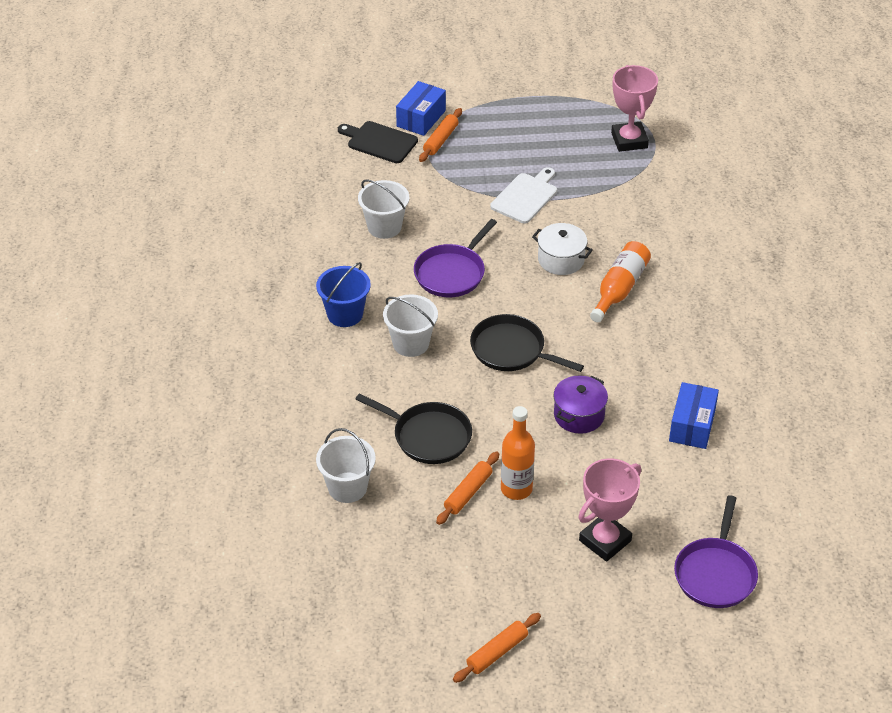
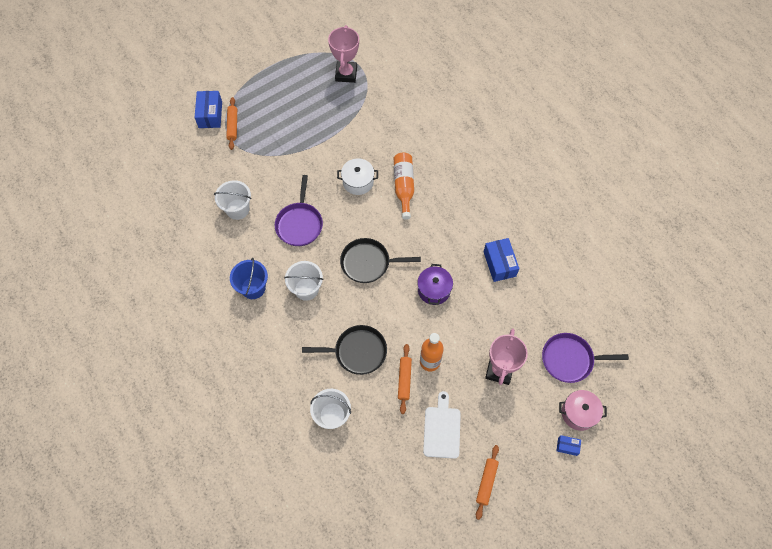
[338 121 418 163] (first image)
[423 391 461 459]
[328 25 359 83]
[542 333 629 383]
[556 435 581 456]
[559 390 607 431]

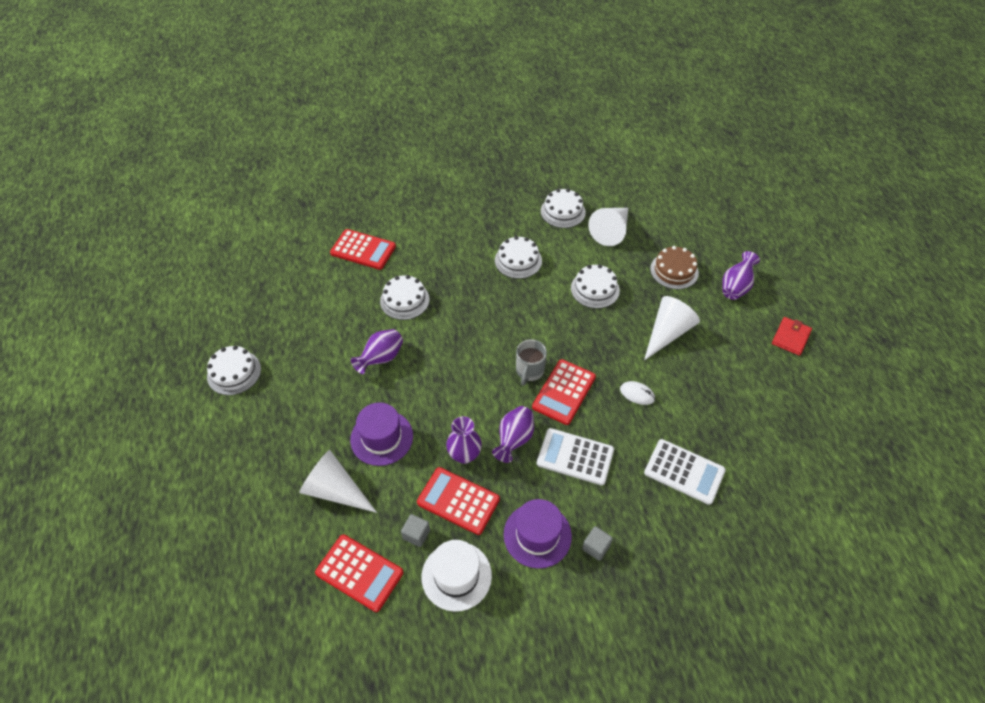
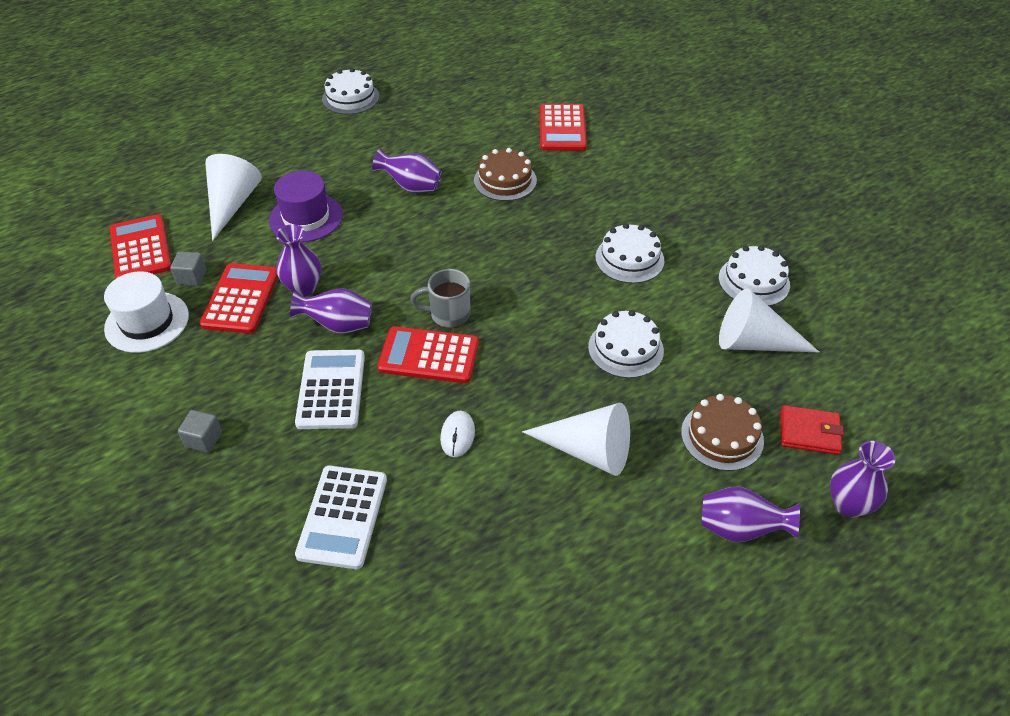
[110 215 171 278]
[474 148 537 201]
[504 499 572 569] (first image)
[781 405 844 455]
[830 441 895 518]

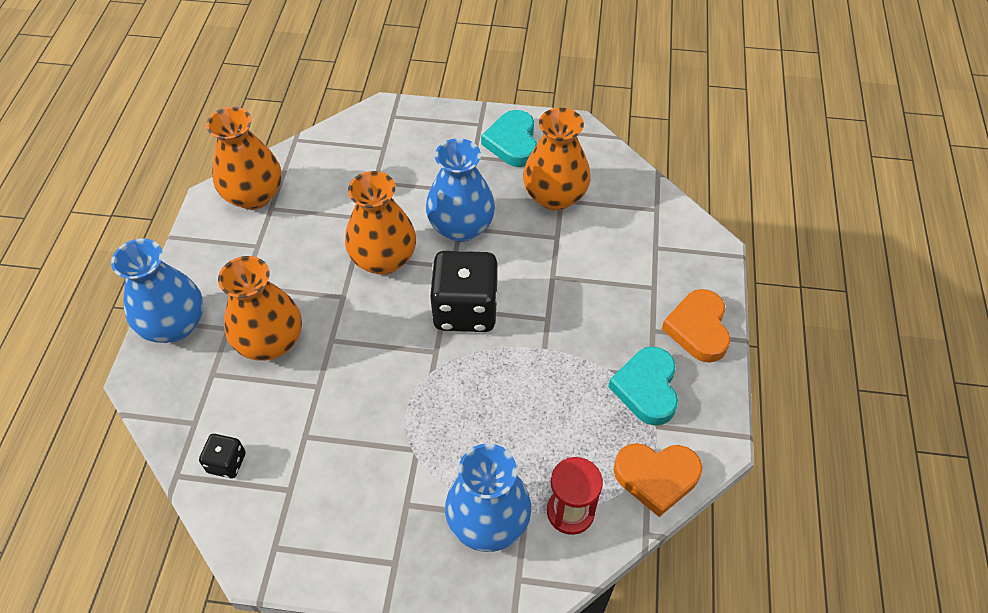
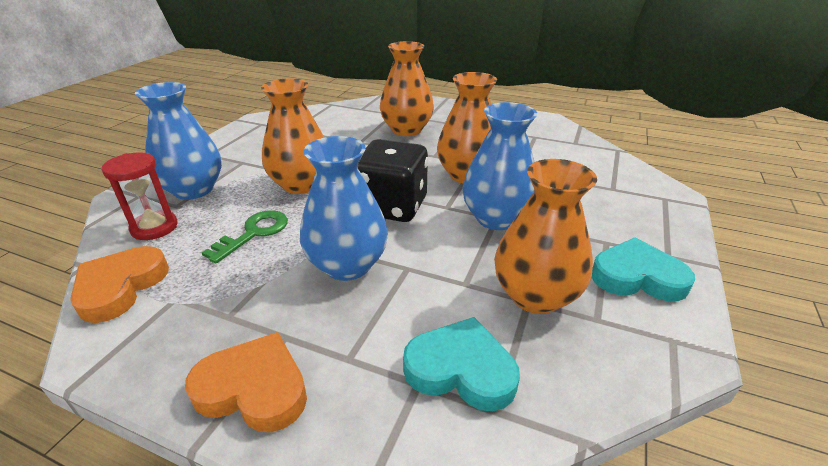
[300 136 388 281]
[199 434 246 478] (first image)
[261 78 324 194]
[403 317 520 411]
[201 210 288 264]

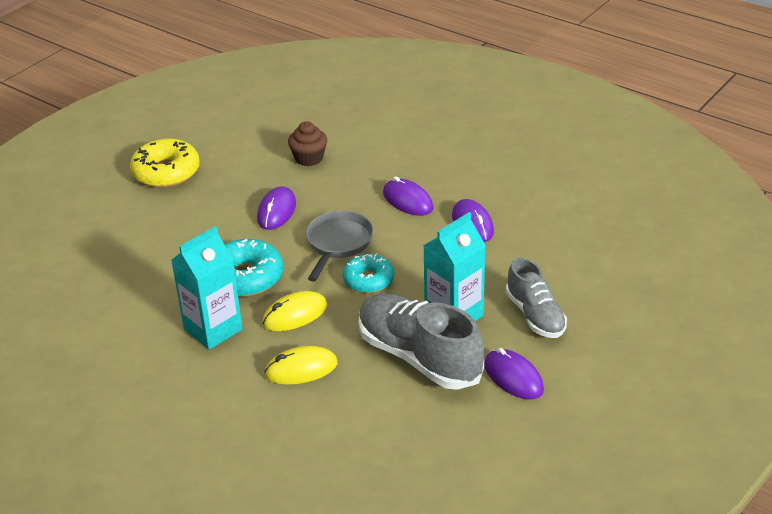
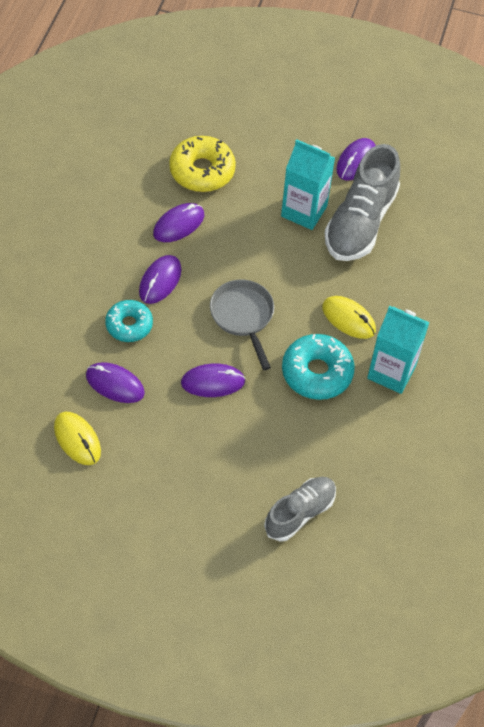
[169 136 236 192]
[54 412 101 465]
[86 362 145 403]
[210 280 274 370]
[105 300 153 342]
[264 477 336 541]

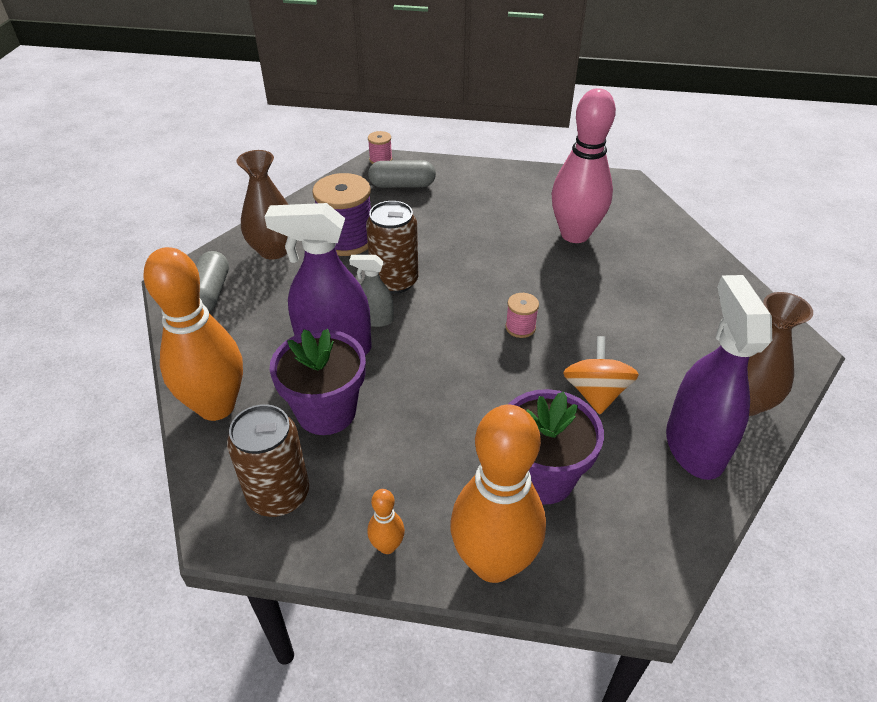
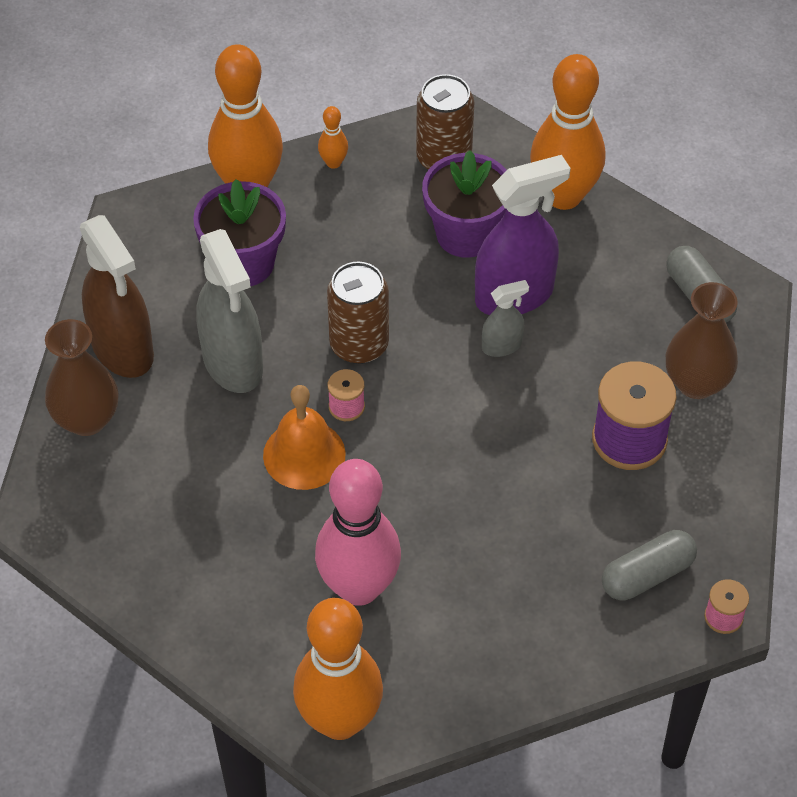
[327 262 389 364]
[196 229 263 393]
[80 215 154 378]
[263 385 346 490]
[293 598 383 740]

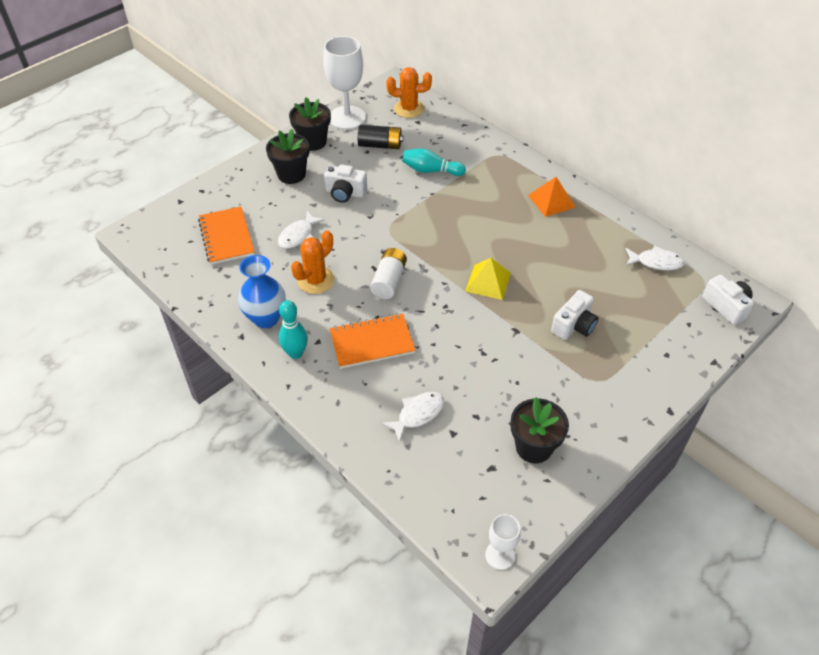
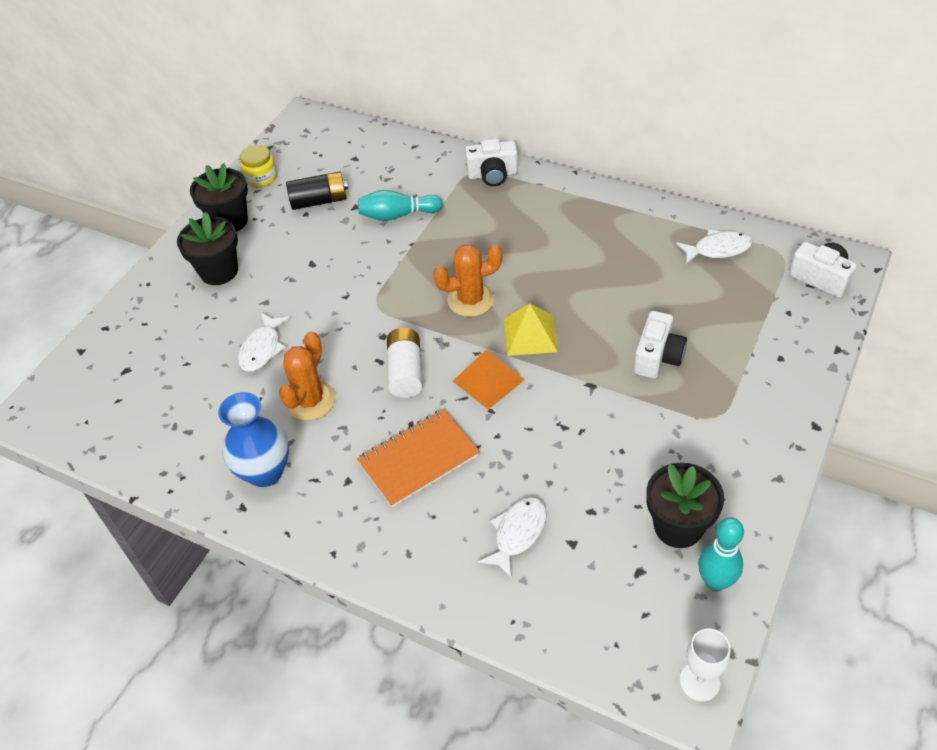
[198 207 255 265] (first image)
[698 517 744 591]
[240 145 277 187]
[465 139 518 186]
[433 244 502 317]
[453 350 525 409]

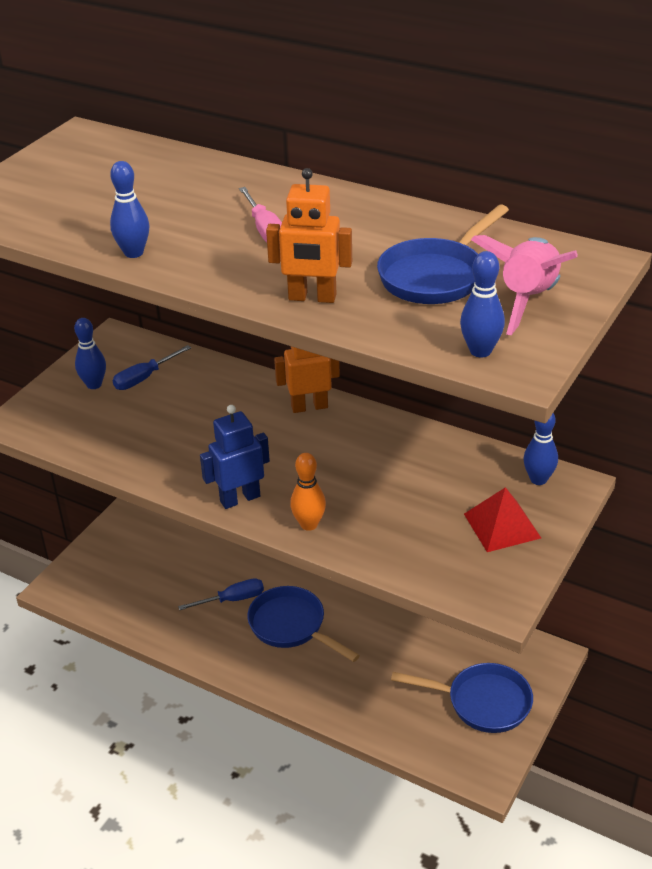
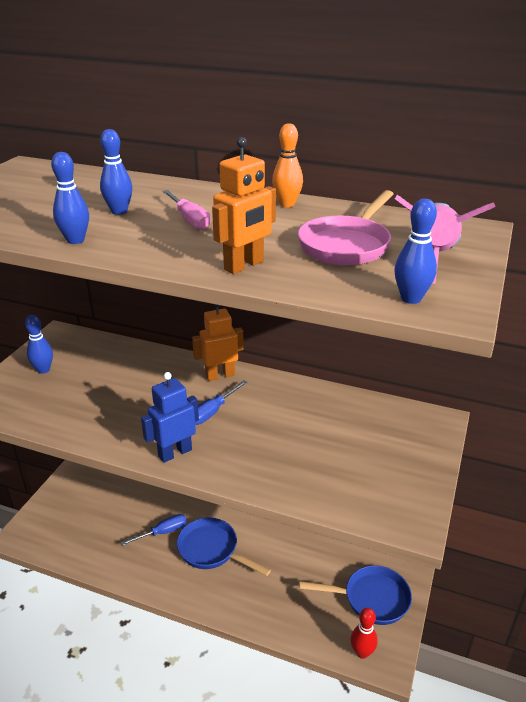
[195 380 247 425]
[212 137 276 274]
[272 123 303 207]
[298 190 394 266]
[464 487 541 552] (first image)
[100 129 132 215]
[350 608 378 659]

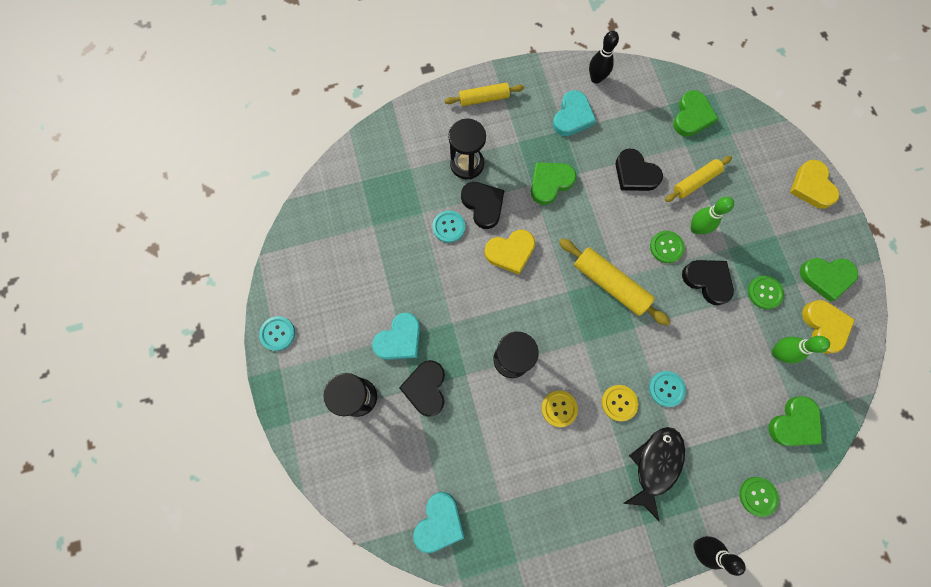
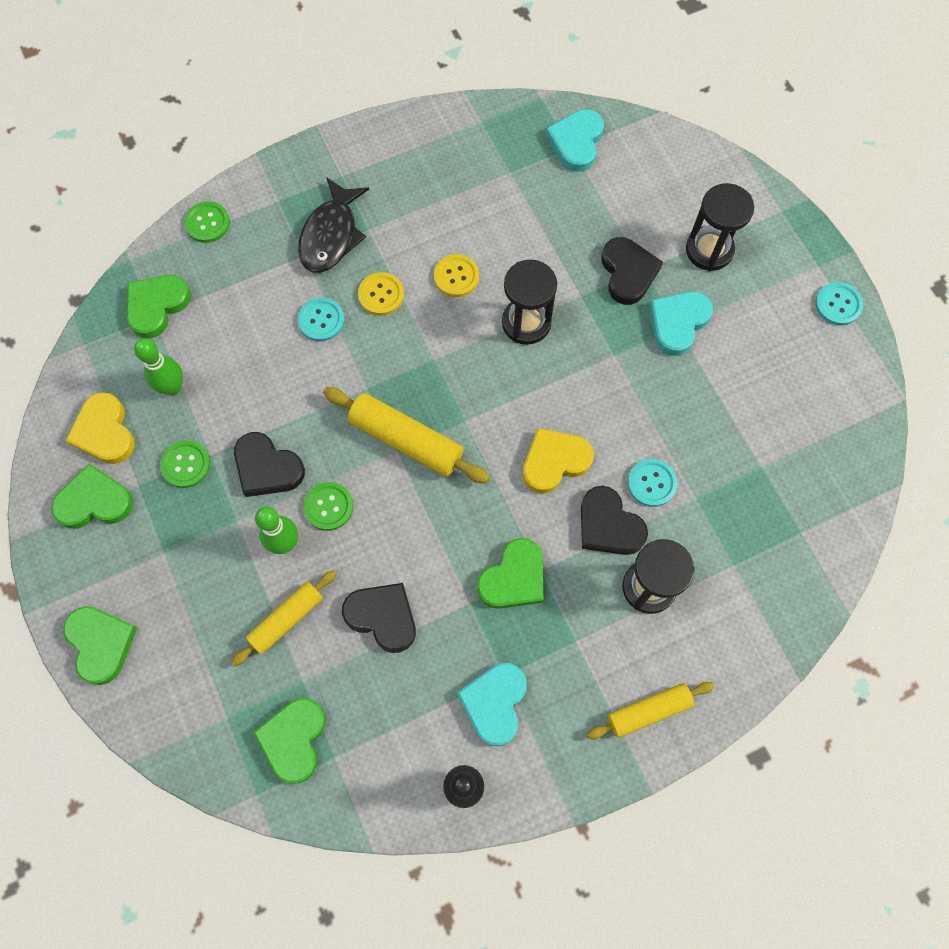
[693 536 746 576] (first image)
[63 606 137 685]

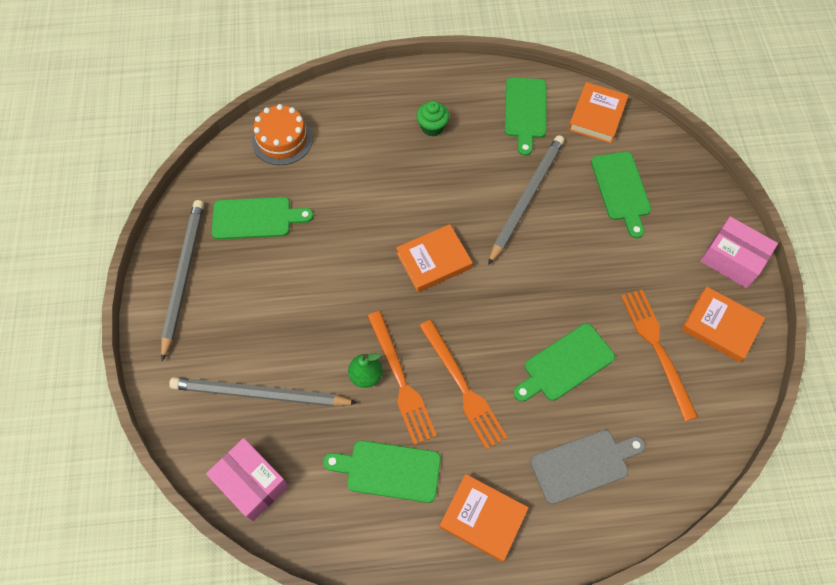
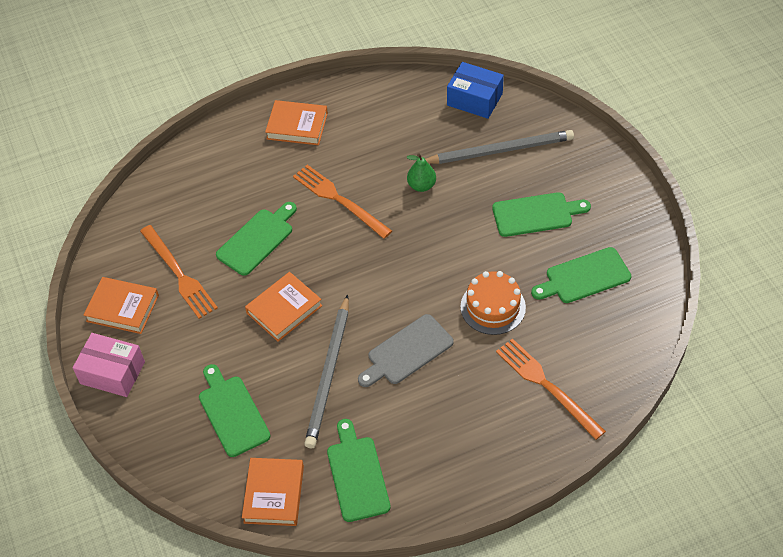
[161 200 204 361] (first image)
[447 62 504 119]
[460 271 526 335]
[492 192 591 237]
[496 338 606 440]
[245 272 322 342]
[416 101 449 137] (first image)
[358 314 454 387]

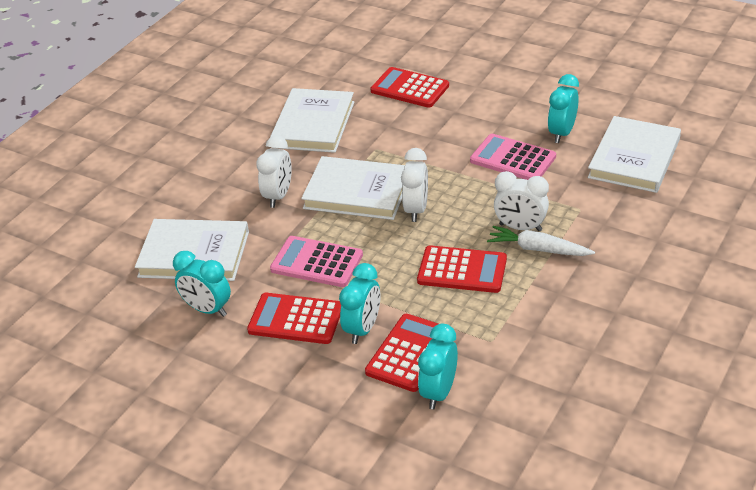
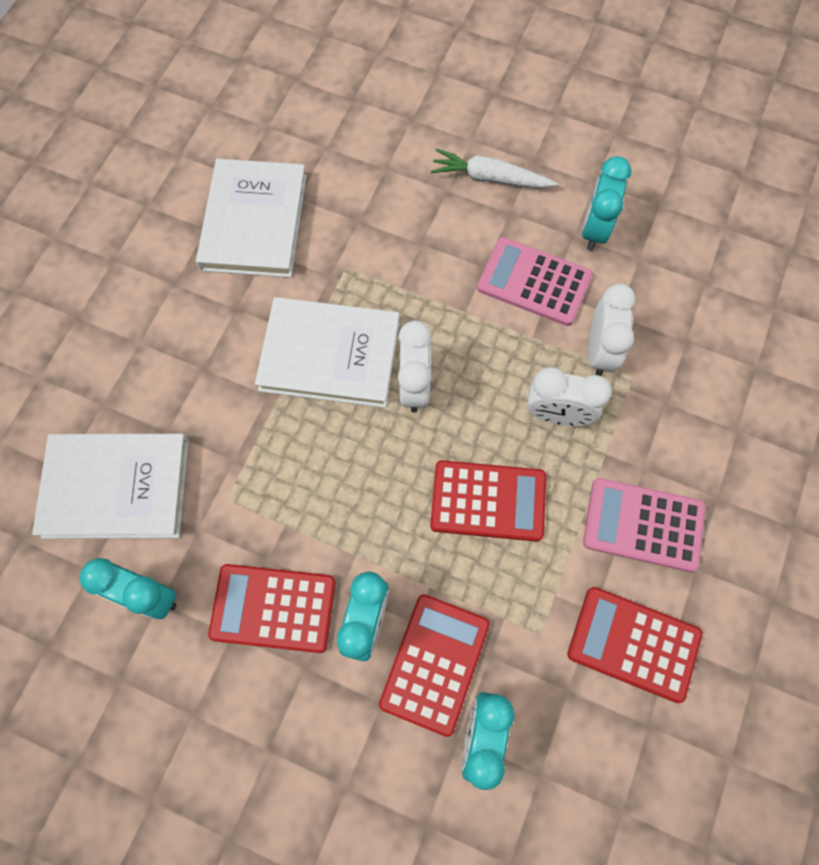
[588 284 635 376]
[583 478 706 572]
[567 587 702 703]
[431 149 558 188]
[588 116 681 193] (first image)

